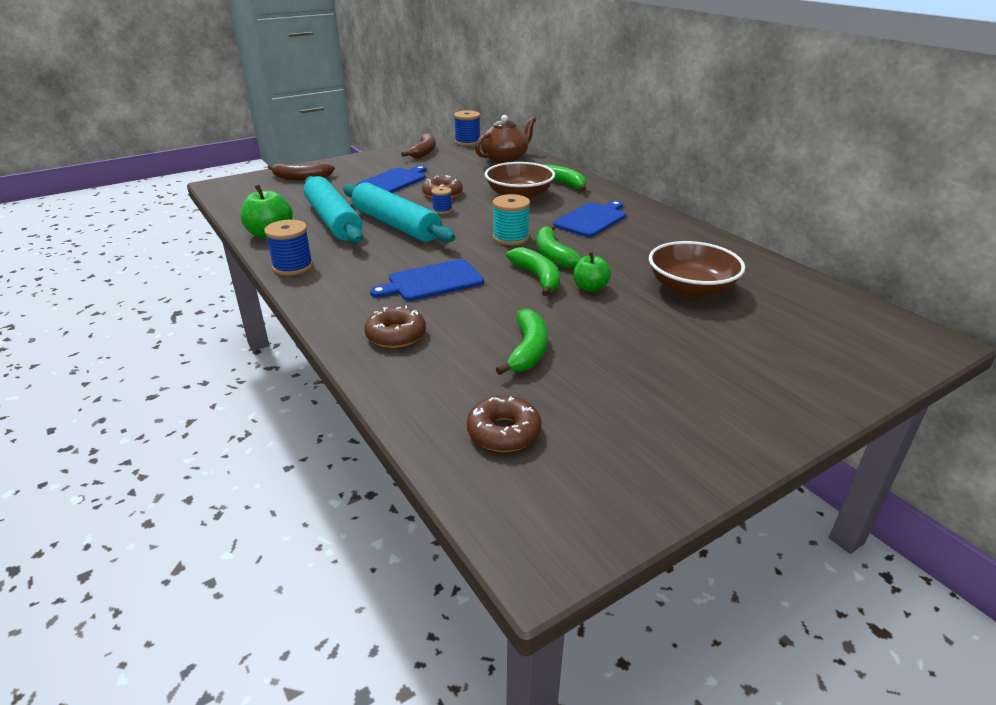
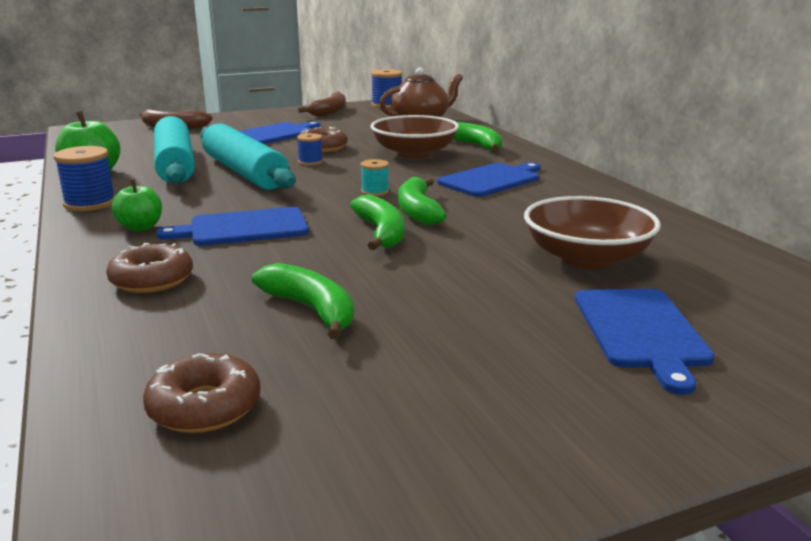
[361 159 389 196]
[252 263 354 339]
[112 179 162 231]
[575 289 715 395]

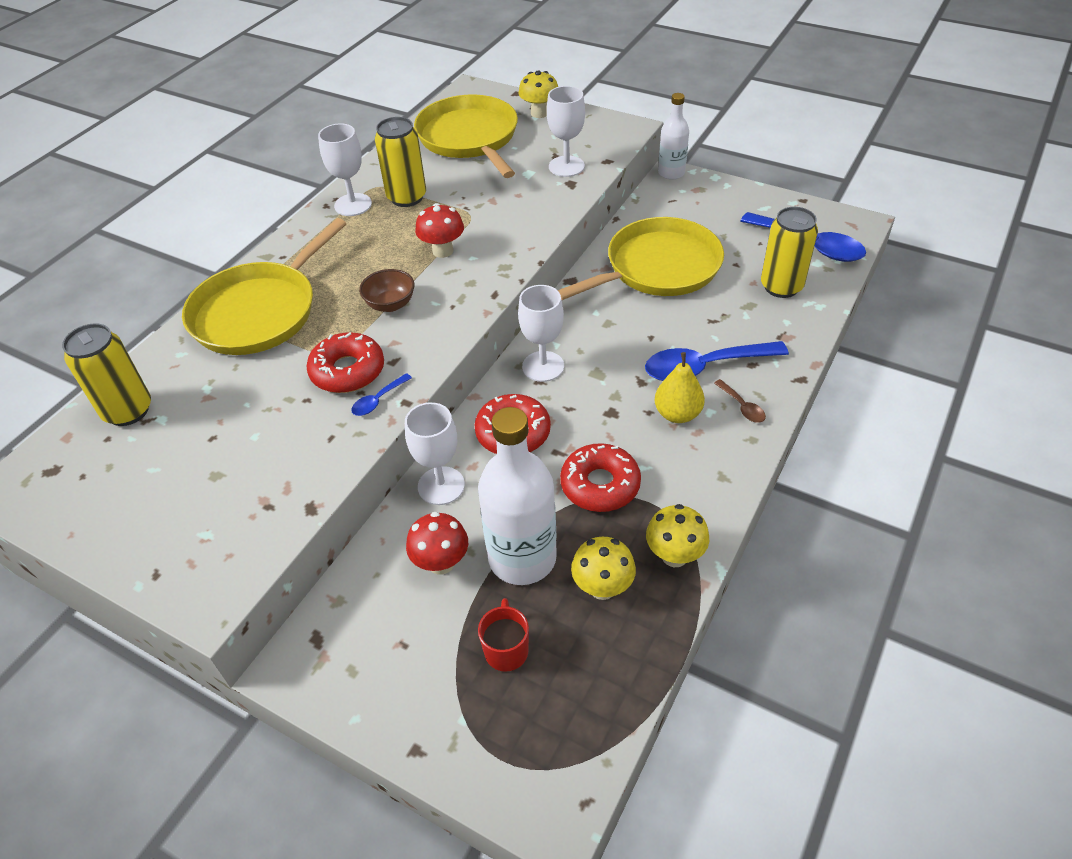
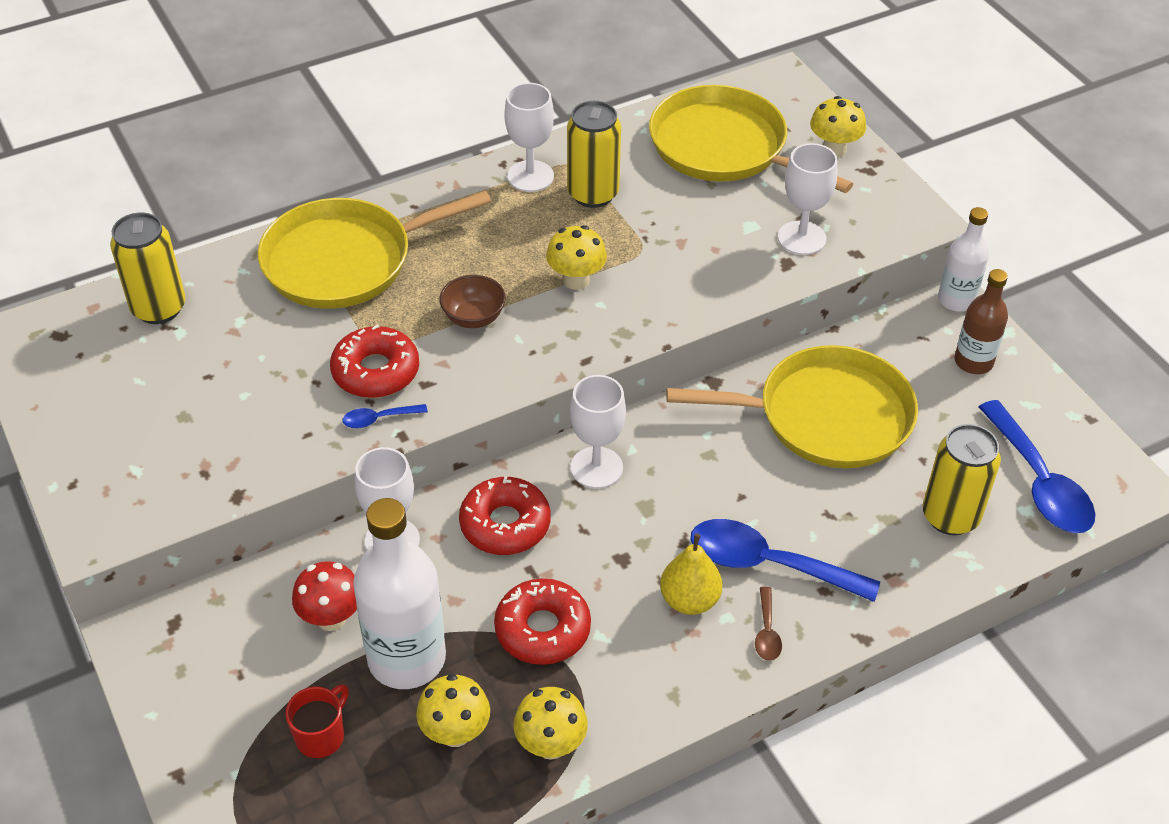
[649 85 853 193]
[546 225 607 290]
[954 269 1008 374]

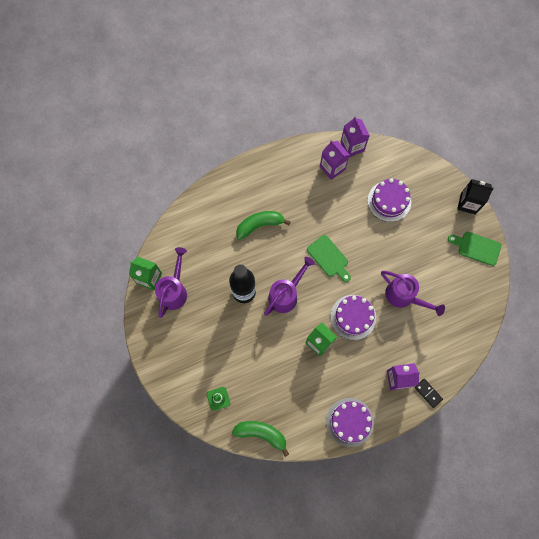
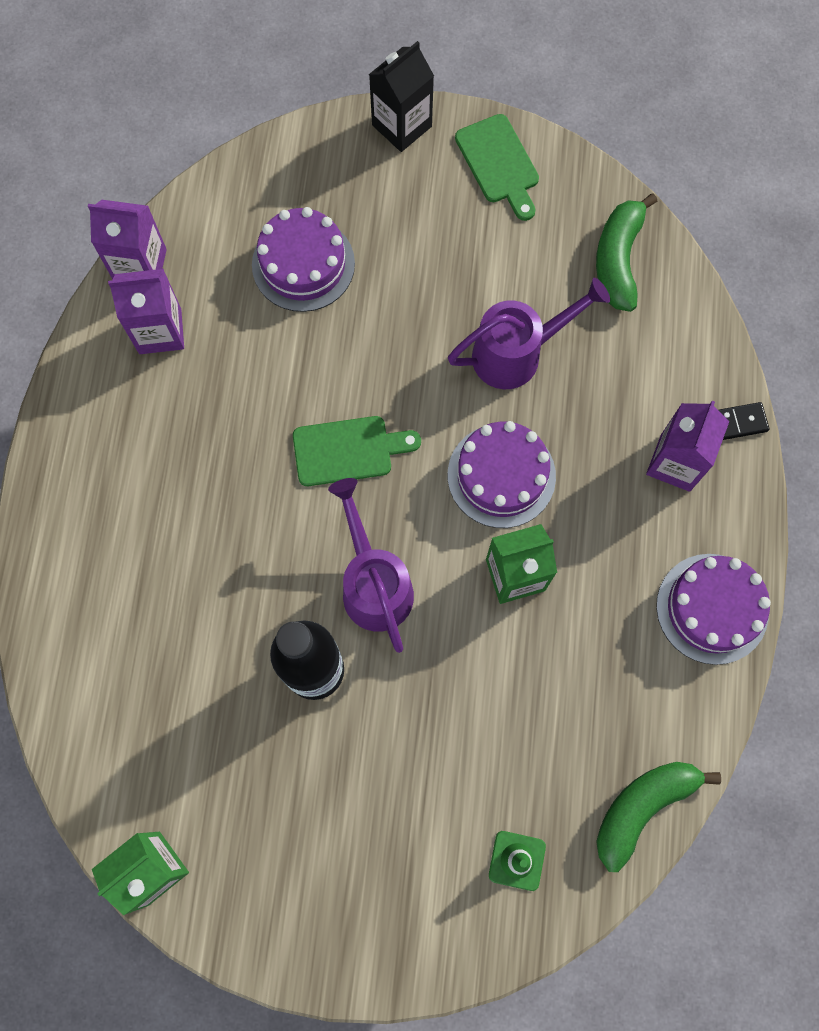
[155 247 187 318] (first image)
[596 194 657 312]
[455 114 539 221]

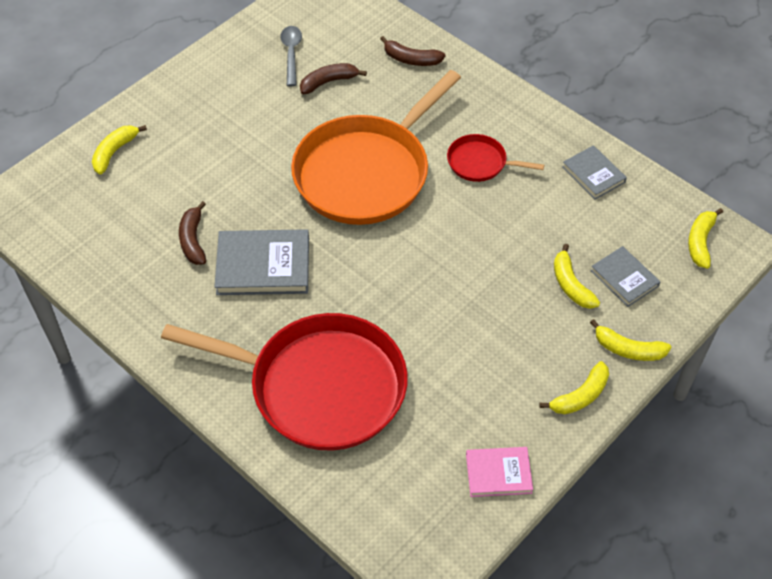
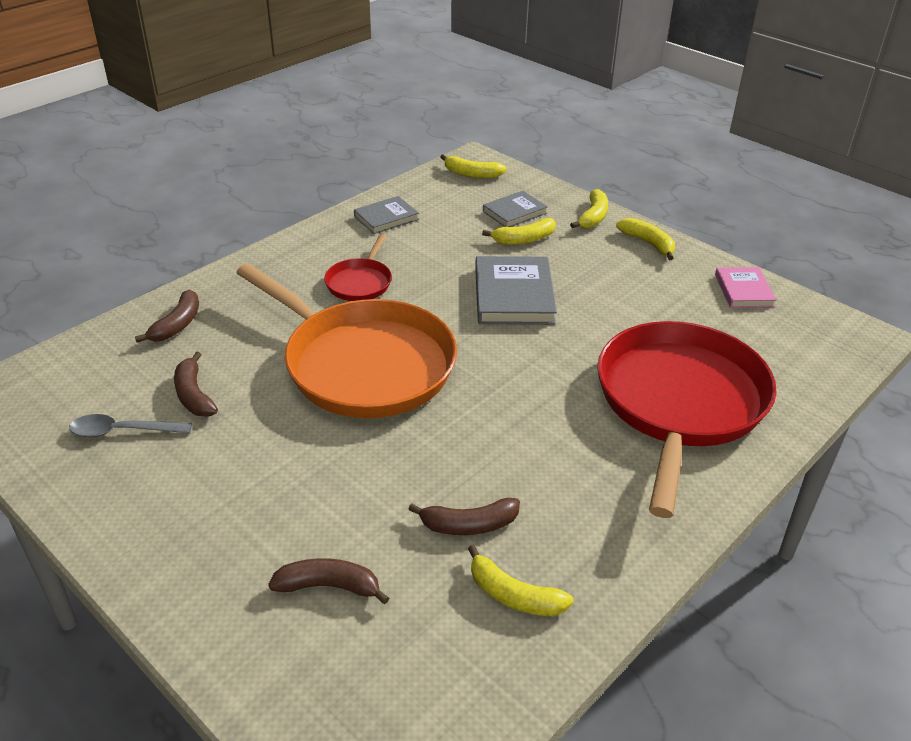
[468 545 574 616]
[475 256 557 325]
[268 558 389 604]

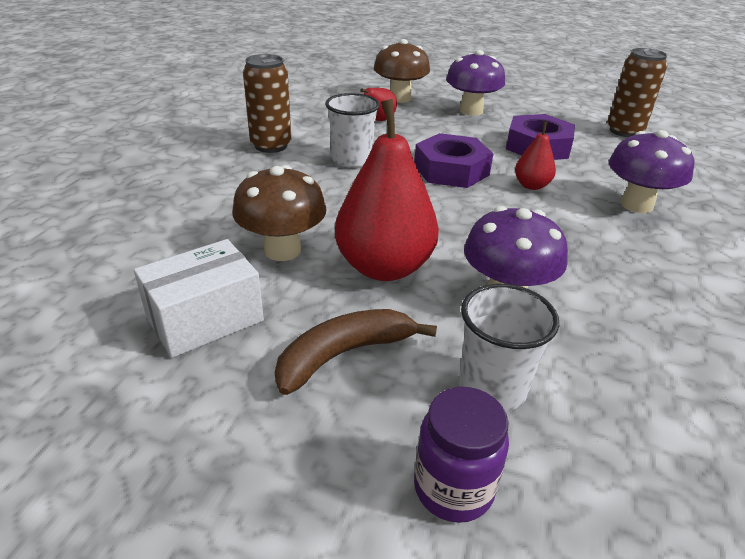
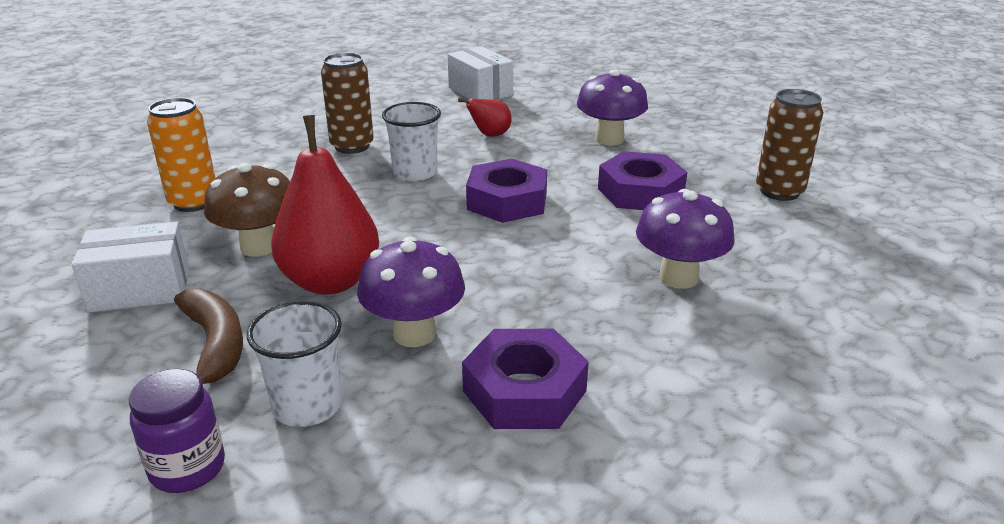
[174 289 243 384]
[374 39 430 103] (first image)
[515 121 556 190] (first image)
[147 98 215 212]
[448 46 513 100]
[462 329 589 429]

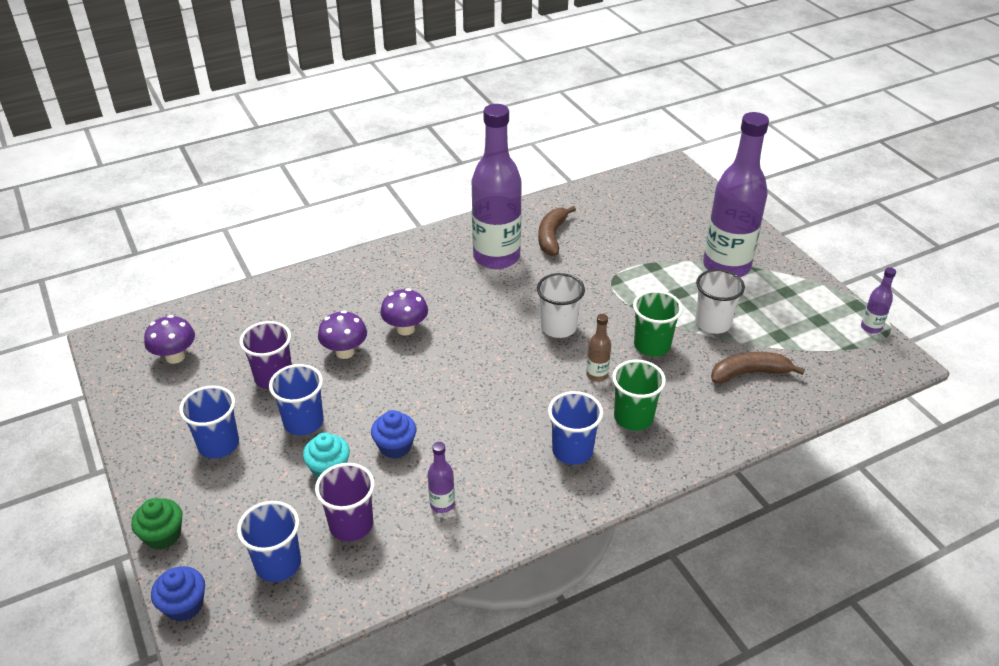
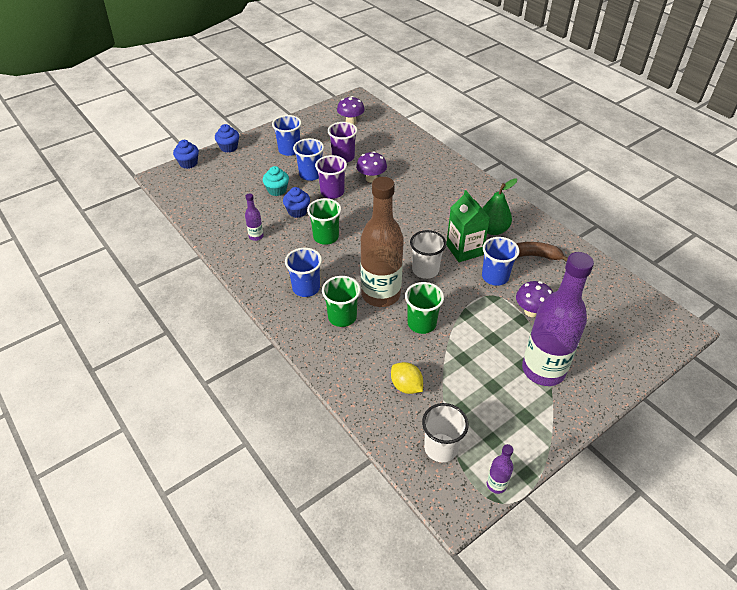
[215 124 239 153]
[482 237 520 286]
[315 155 347 199]
[516 281 553 317]
[482 178 517 235]
[360 177 404 307]
[422 403 469 462]
[391 362 423 394]
[307 198 341 245]
[446 190 490 262]

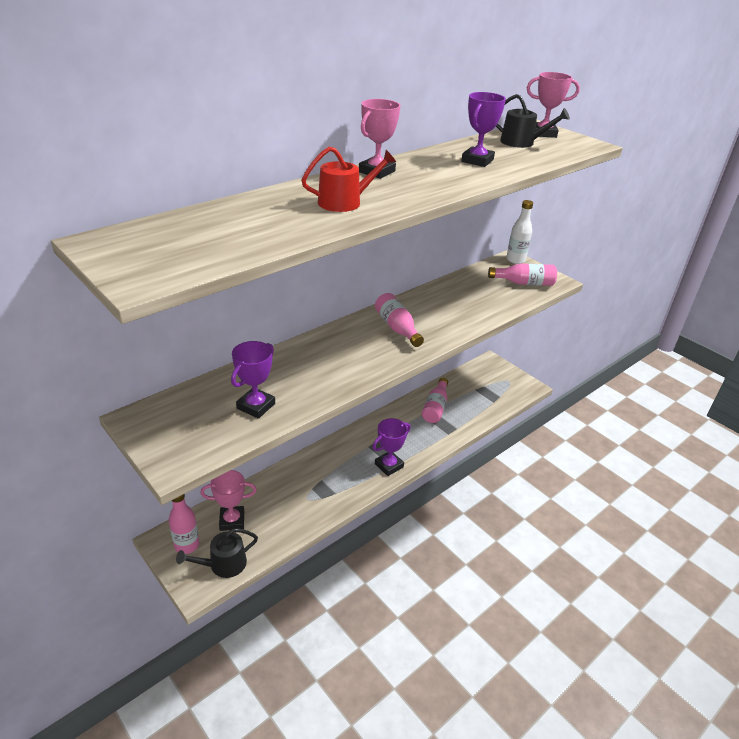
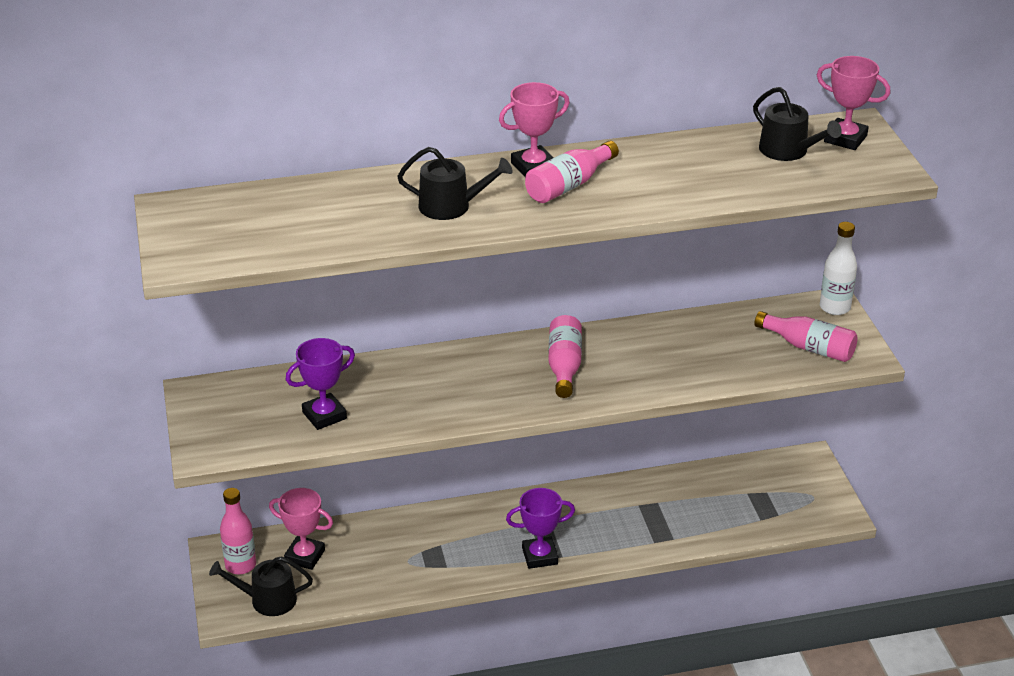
[397 147 513 220]
[525 141 619 203]
[461 92 506 167] (first image)

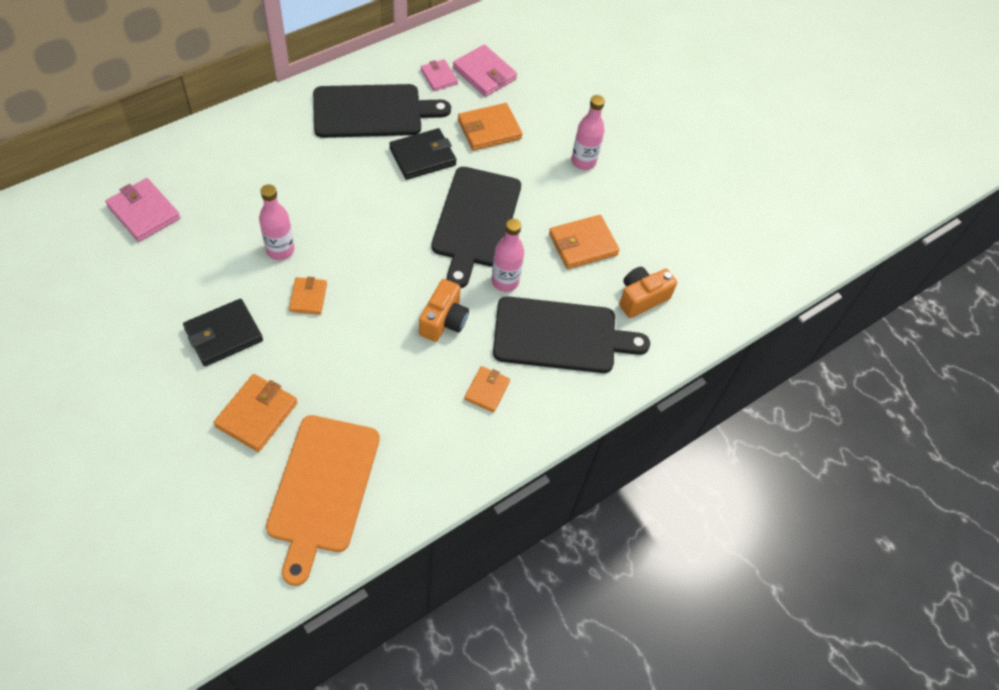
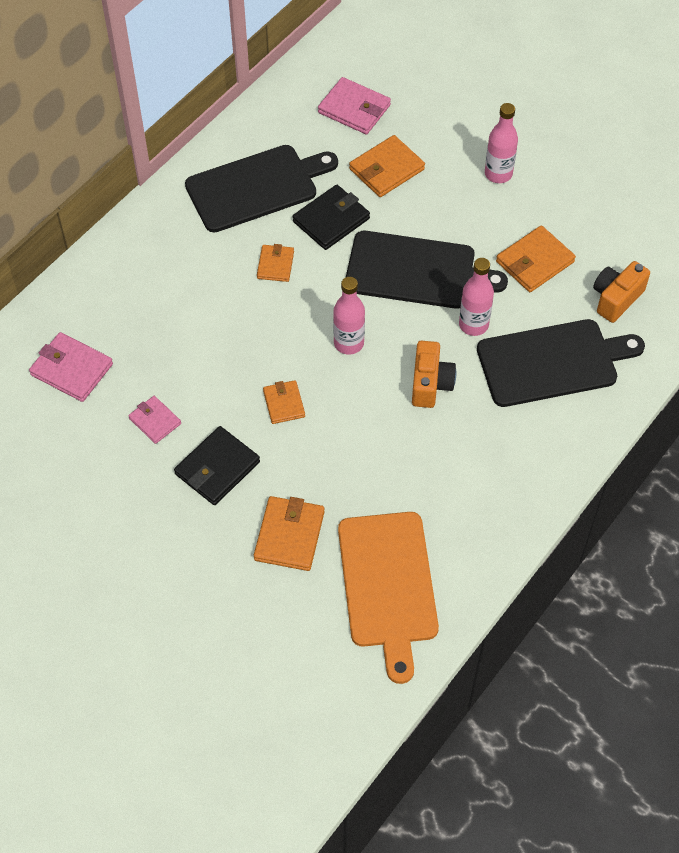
[333 277 365 355]
[128 396 181 444]
[346 231 508 309]
[257 244 294 282]

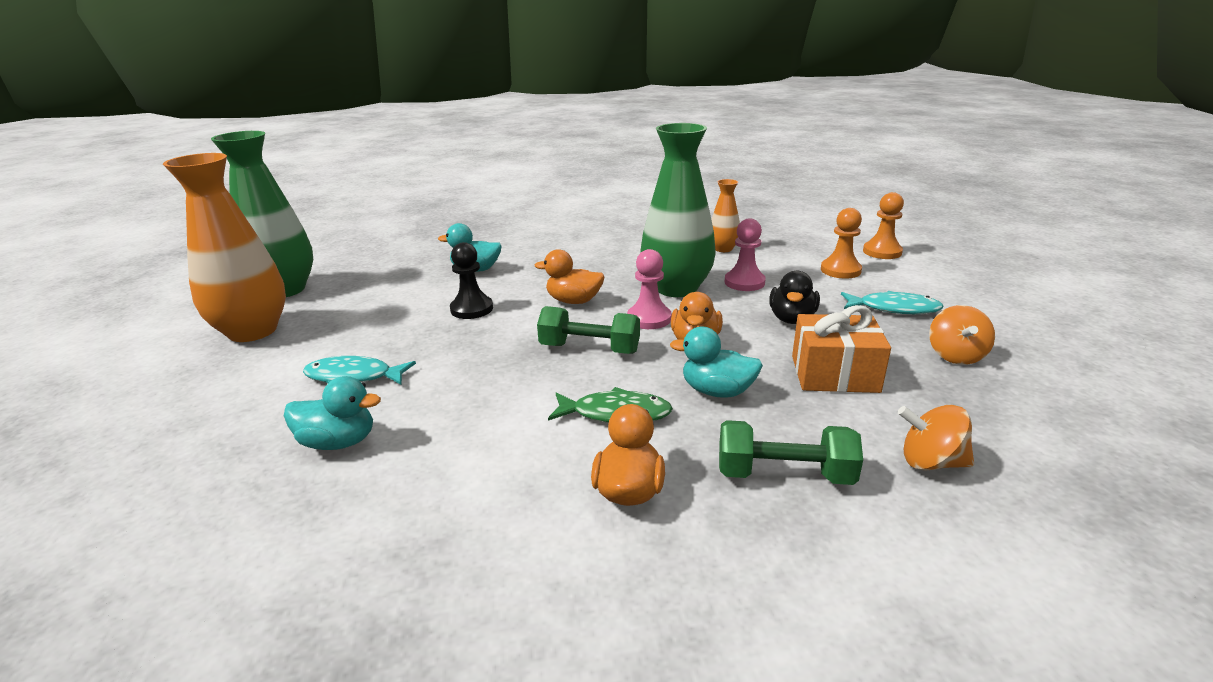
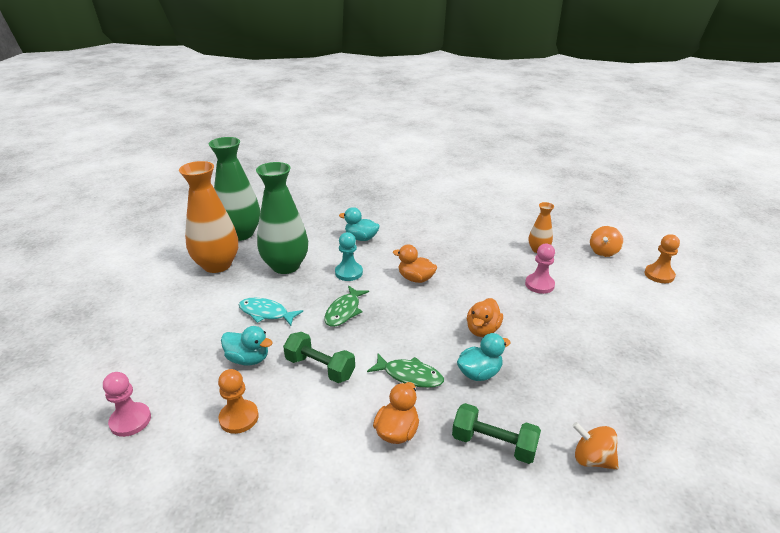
[335 232 363 281]
[283 332 355 383]
[103 372 151 437]
[256 162 308 274]
[457 333 511 381]
[769 271 820 324] (first image)
[792 305 891 393] (first image)
[218 369 259 434]
[841 291 943 314] (first image)
[590 226 623 257]
[324 286 369 327]

